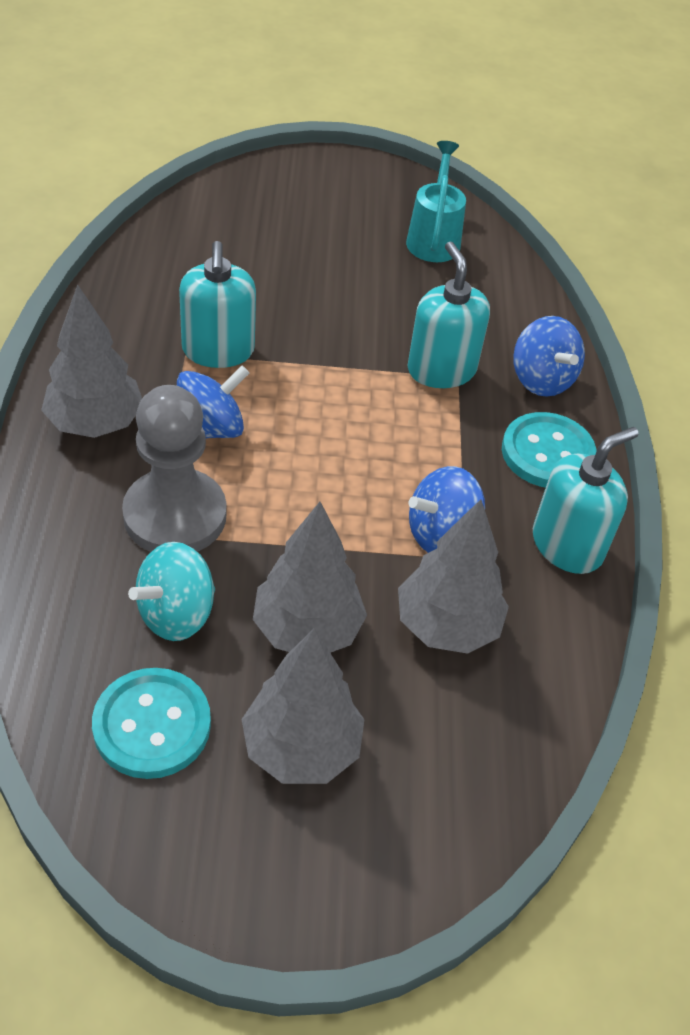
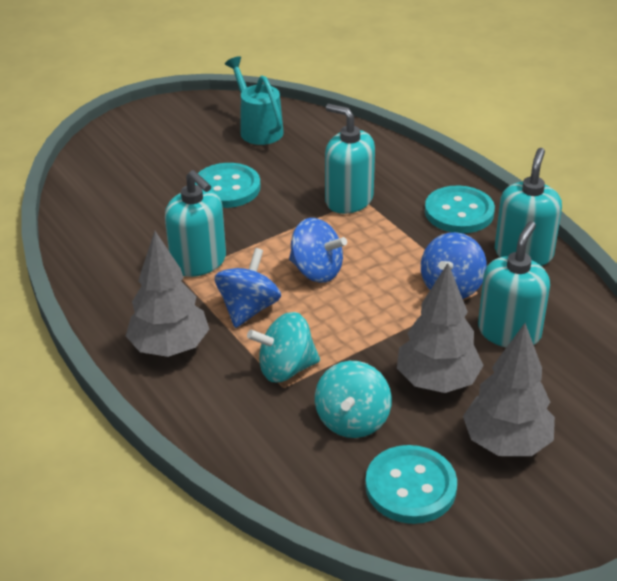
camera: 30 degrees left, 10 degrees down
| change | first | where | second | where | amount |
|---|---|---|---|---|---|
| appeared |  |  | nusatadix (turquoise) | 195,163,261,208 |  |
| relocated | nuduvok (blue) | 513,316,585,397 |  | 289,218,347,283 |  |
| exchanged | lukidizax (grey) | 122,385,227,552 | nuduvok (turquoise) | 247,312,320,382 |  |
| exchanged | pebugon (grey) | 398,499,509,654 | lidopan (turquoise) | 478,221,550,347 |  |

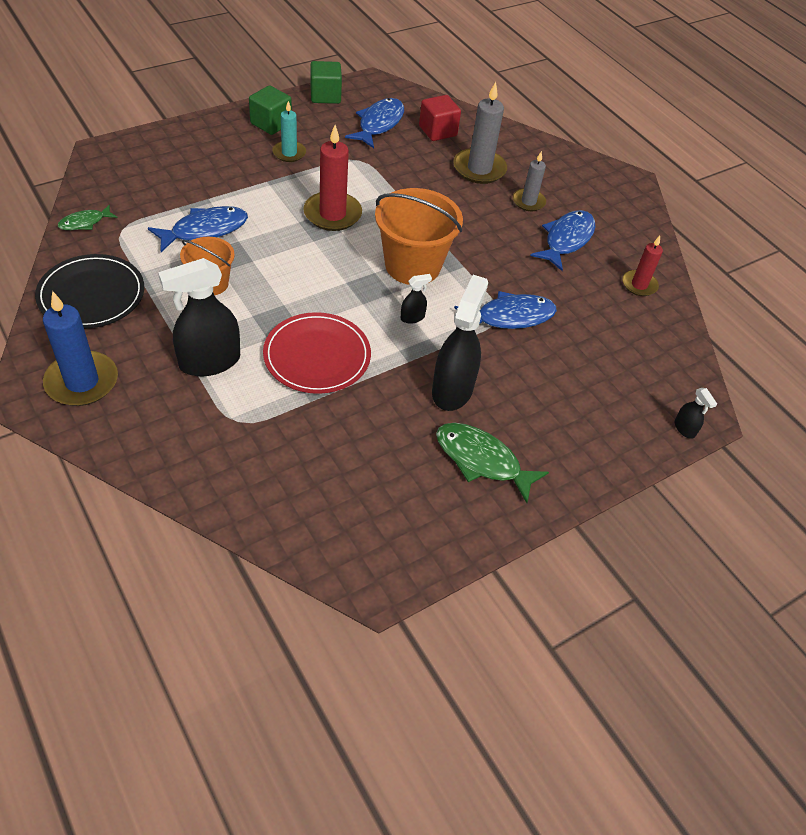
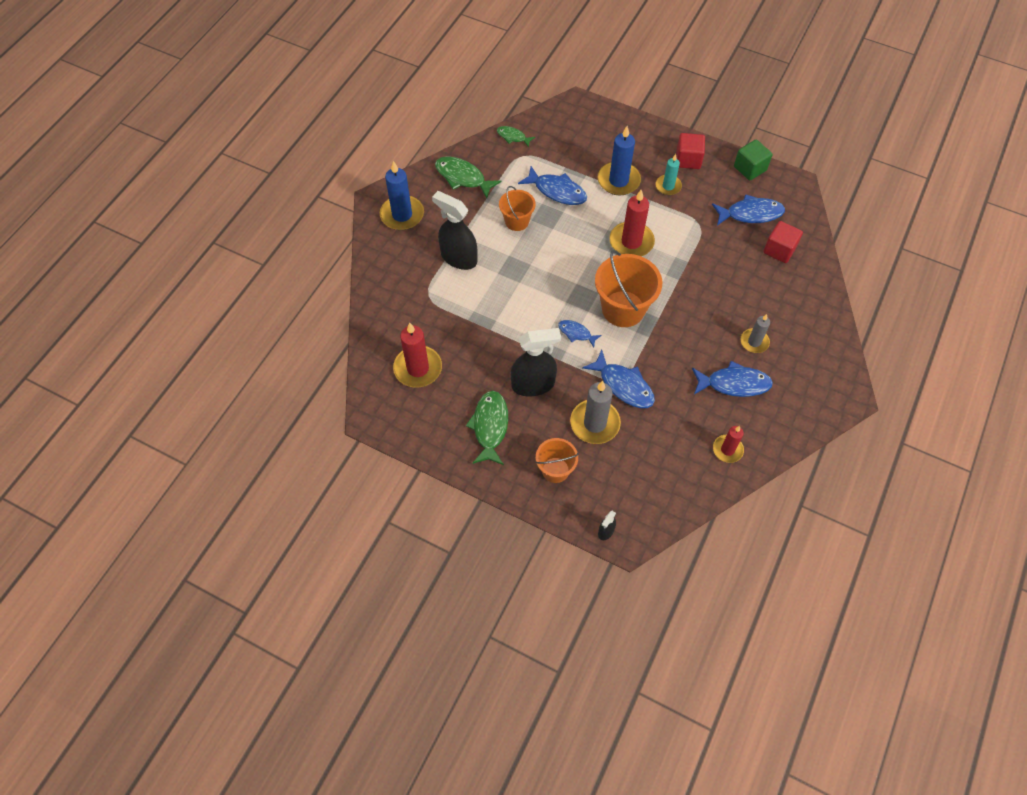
camera: 65 degrees right, 10 degrees up
| change | first | where | second | where | amount |
|---|---|---|---|---|---|
| missing | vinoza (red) | 263,312,371,394 |  |  |  |
| appeared |  |  | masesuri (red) | 393,322,442,388 |  |
| appeared |  |  | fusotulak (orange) | 535,438,579,483 |  |
| appeared |  |  | masesuri (blue) | 598,126,641,195 |  |
| relocated | masesuri (grey) | 453,82,507,184 |  | 570,381,621,444 |  |
| exchanged | vinoza (black) | 35,254,144,329 | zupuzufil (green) | 435,156,502,198 |  |
| exchanged | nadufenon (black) | 401,274,432,324 | zupuzufil (blue) | 558,320,602,347 |  |
| colour | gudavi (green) | 249,85,292,135 | gudavi (red) | 676,133,705,169 |  |

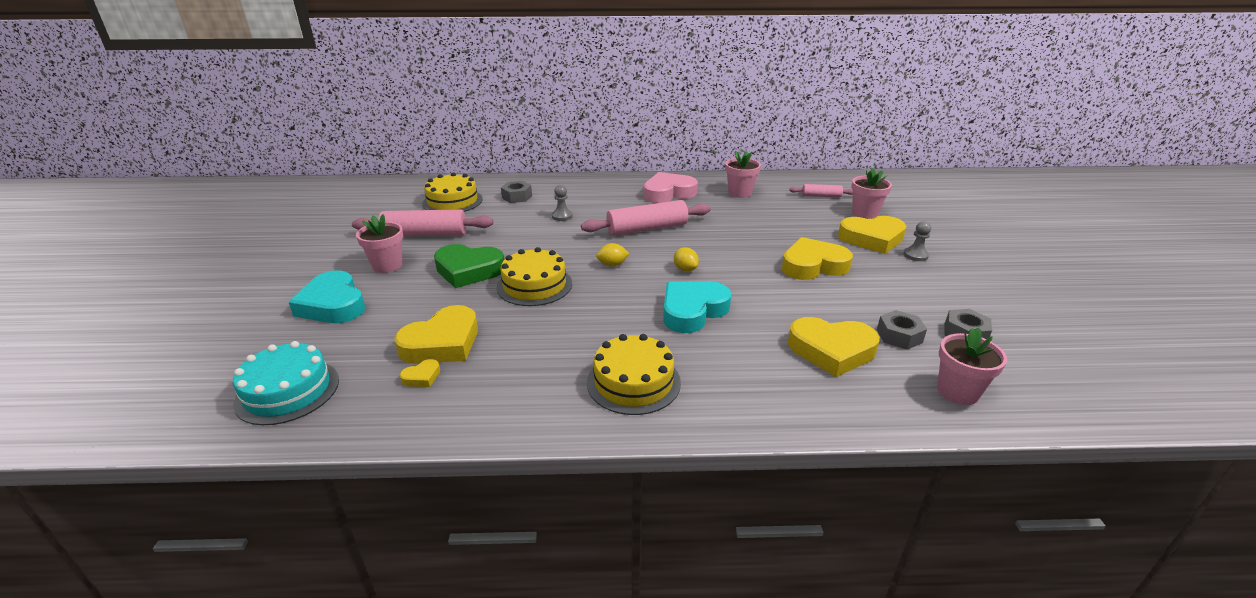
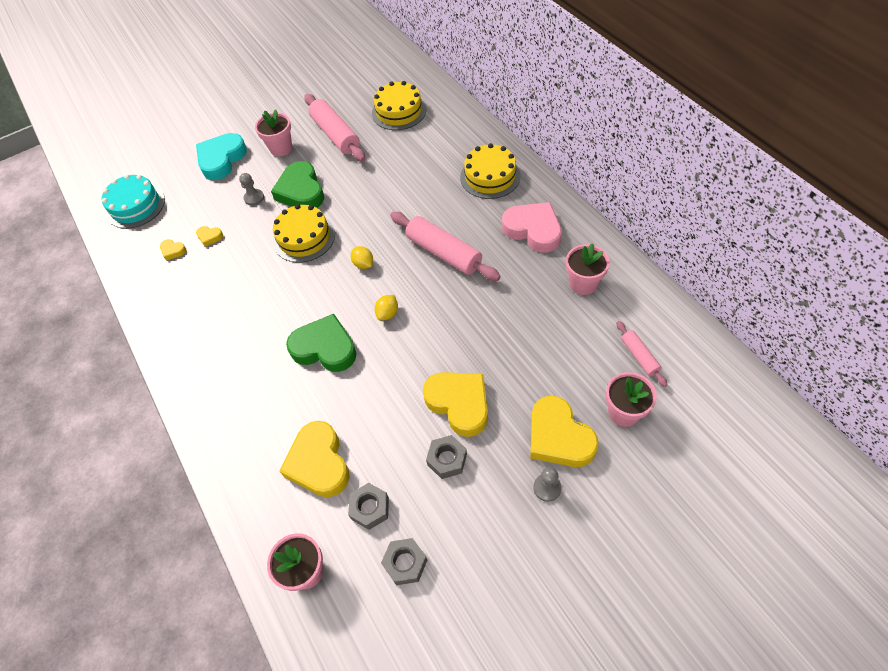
camera: 65 degrees right, 25 degrees up
| change | first | where | second | where | amount |
|---|---|---|---|---|---|
| relocated | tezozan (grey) | 501,181,532,203 |  | 426,435,467,479 |  |
| relocated | lukidizax (grey) | 552,185,573,221 |  | 239,173,264,206 |  |
| relocated | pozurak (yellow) | 587,334,681,415 |  | 460,143,521,199 |  |
| colour | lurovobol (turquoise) | 663,281,731,333 | lurovobol (green) | 286,314,357,372 |  |
| size | lurovobol (yellow) | 394,305,478,364 |  | 196,226,223,247 | x0.43 |

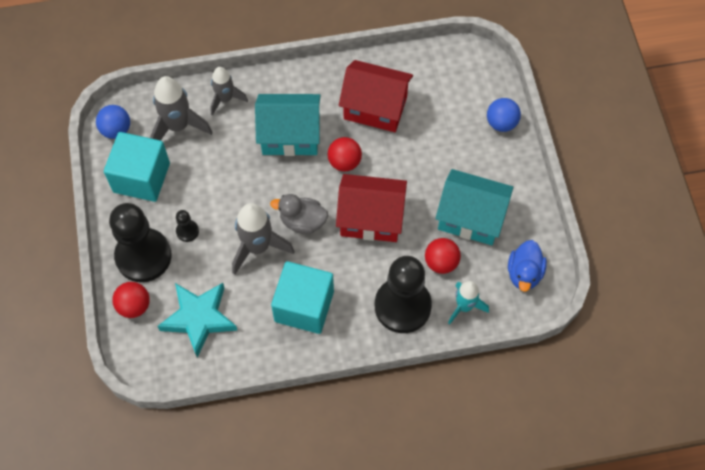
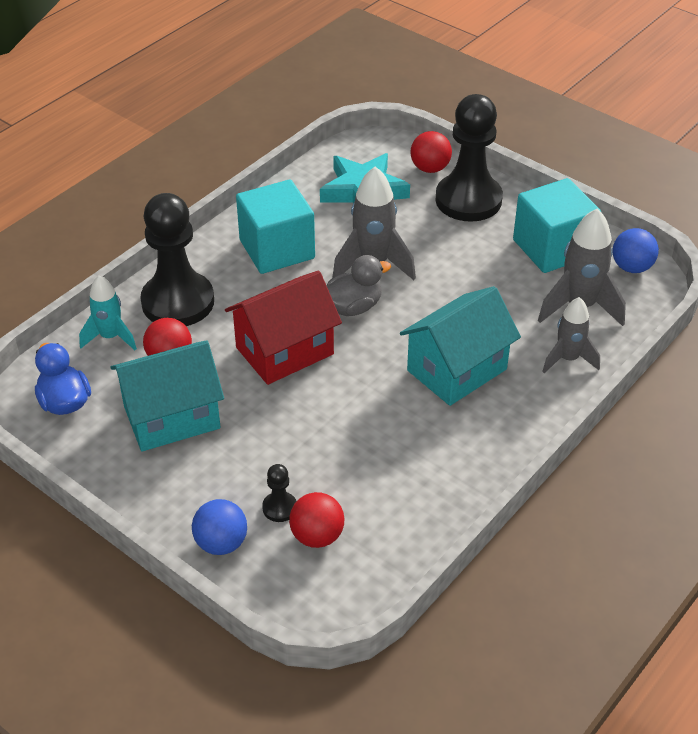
camera: 140 degrees right, 20 degrees down
| change | first | where | second | where | amount |
|---|---|---|---|---|---|
| missing | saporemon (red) | 339,60,413,132 |  |  |  |
| relocated | lukidizax (black) | 176,210,199,242 |  | 262,464,297,522 |  |
| relocated | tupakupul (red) | 327,137,362,172 |  | 289,492,344,548 |  |

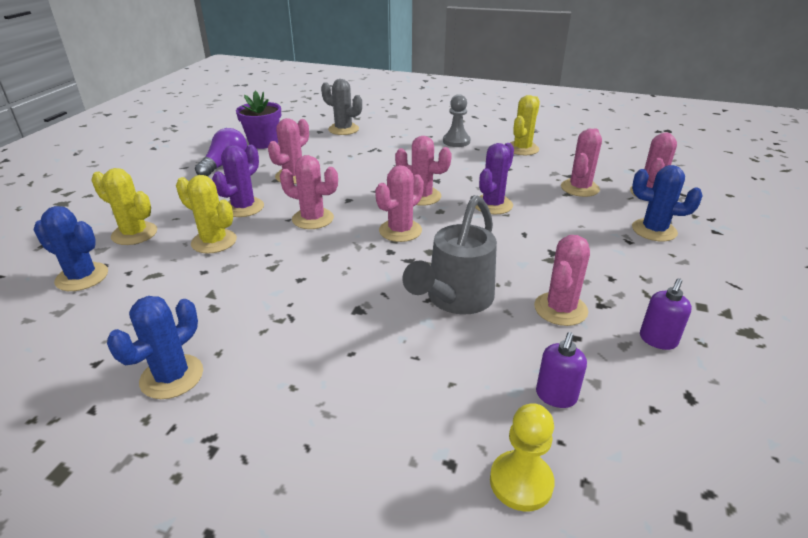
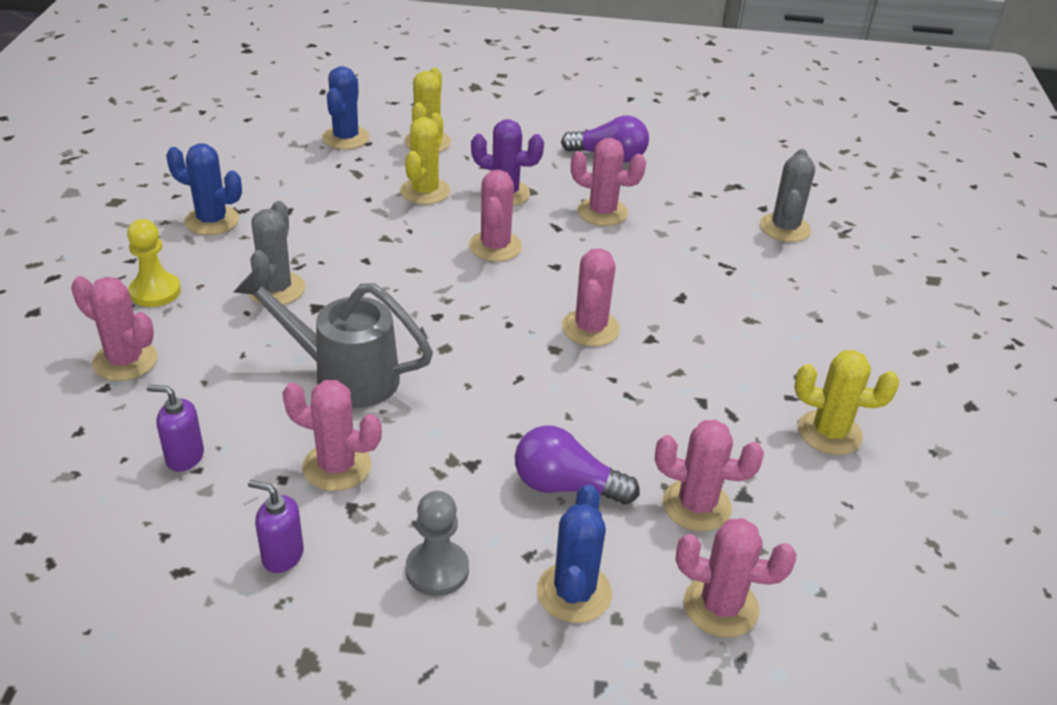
camera: 75 degrees right, 5 degrees up
| change | first | where | second | where | amount |
|---|---|---|---|---|---|
| missing | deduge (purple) | 236,91,281,149 |  |  |  |
| missing | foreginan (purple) | 475,143,514,214 |  |  |  |
| appeared |  |  | foreginan (grey) | 248,201,305,305 |  |
| appeared |  |  | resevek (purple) | 515,425,640,505 |  |
| relocated | foreginan (pink) | 375,165,424,242 |  | 71,276,158,381 |  |
| relocated | lukidizax (grey) | 443,94,471,147 |  | 406,491,469,596 |  |
| relocated | lukidizax (yellow) | 490,403,555,511 |  | 127,219,181,307 |  |

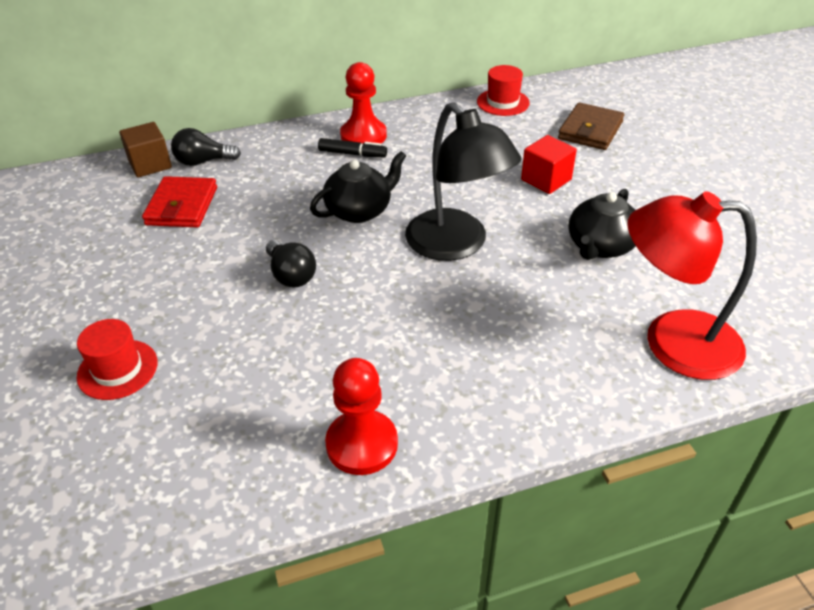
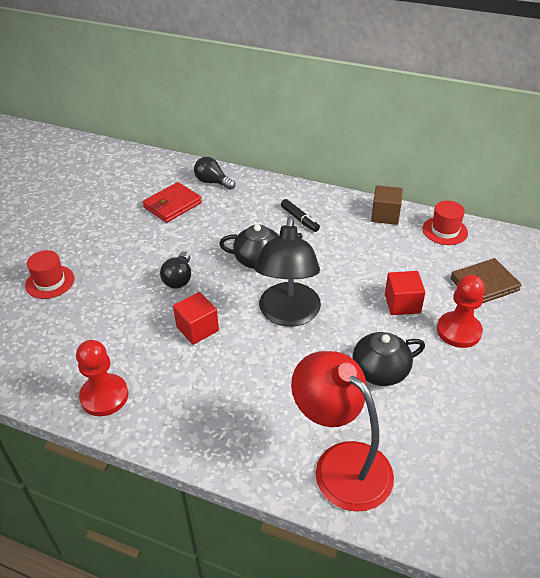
camera: 40 degrees right, 0 degrees up
| change | first | where | second | where | amount |
|---|---|---|---|---|---|
| appeared |  |  | gudavi (red) | 173,292,219,345 |  |
| relocated | gudavi (brown) | 119,122,172,177 |  | 371,185,403,225 |  |
| relocated | lukidizax (red) | 340,62,387,143 |  | 437,275,485,348 |  |

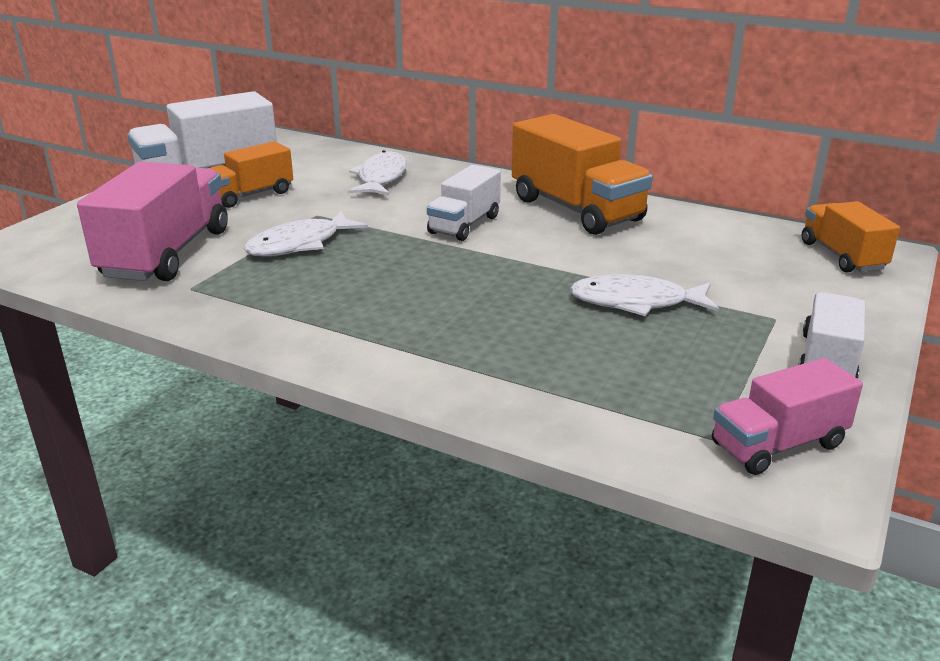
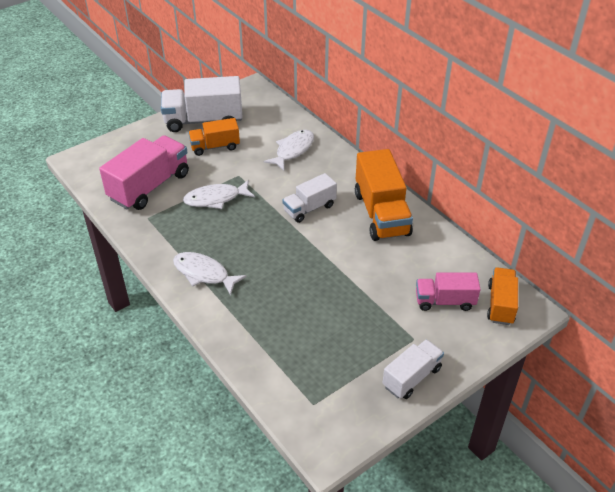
camera: 25 degrees right, 15 degrees up
| change | first | where | second | where | amount |
|---|---|---|---|---|---|
| relocated | zupuzufil (white) | 570,274,719,316 |  | 173,252,247,296 |  |
| relocated | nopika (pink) | 712,358,863,475 |  | 416,273,481,311 |  |

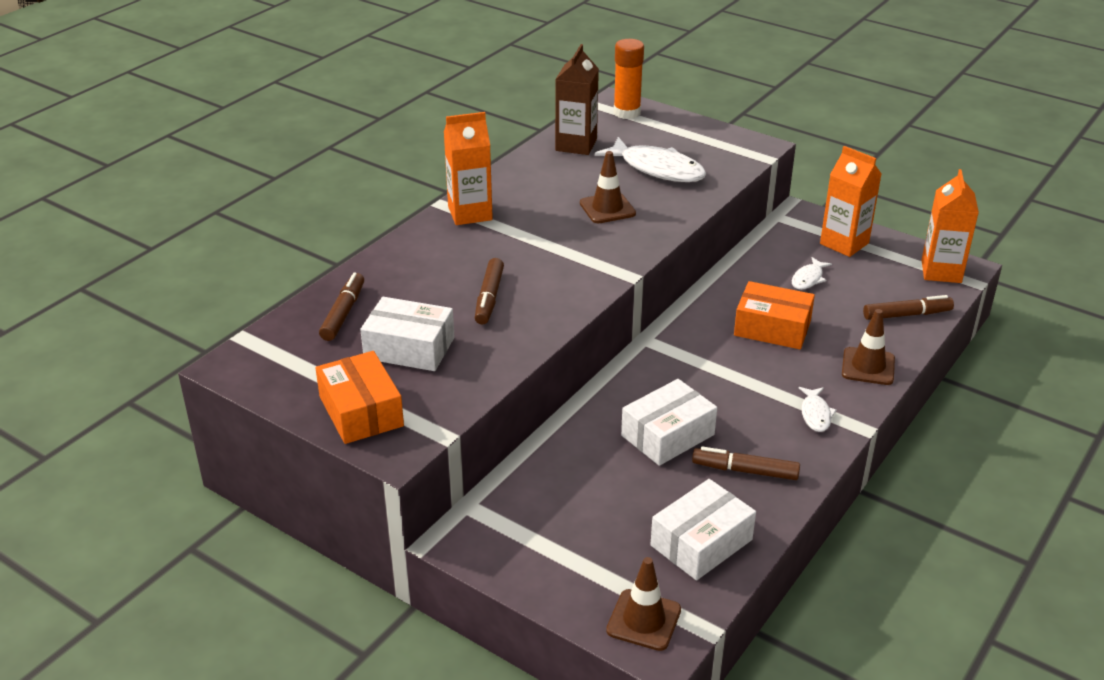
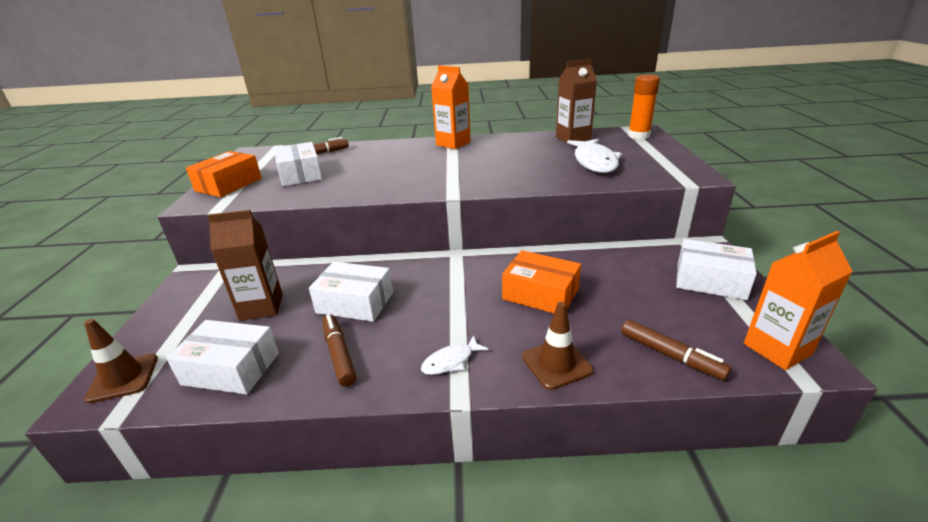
camera: 55 degrees right, 5 degrees down
| change | first | where | second | where | amount |
|---|---|---|---|---|---|
| missing | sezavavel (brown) | 475,258,504,324 |  |  |  |
| missing | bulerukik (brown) | 580,151,636,223 |  |  |  |
| missing | zupuzufil (white) | 792,257,832,290 |  |  |  |
| appeared |  |  | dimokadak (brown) | 207,210,283,321 |  |
| exchanged | dimokadak (orange) | 820,146,881,257 | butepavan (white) | 676,239,757,300 |  |
| spun | butepavan (orange) | 734,281,815,349 |  | 502,250,581,313 | 45 degrees counterclockwise |

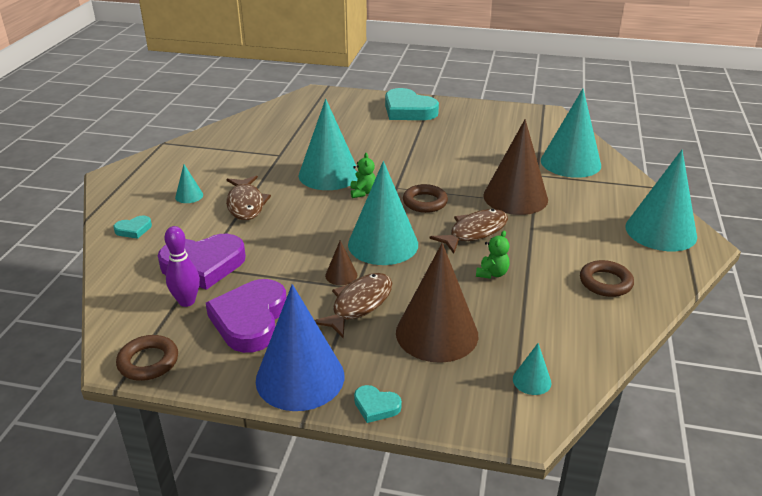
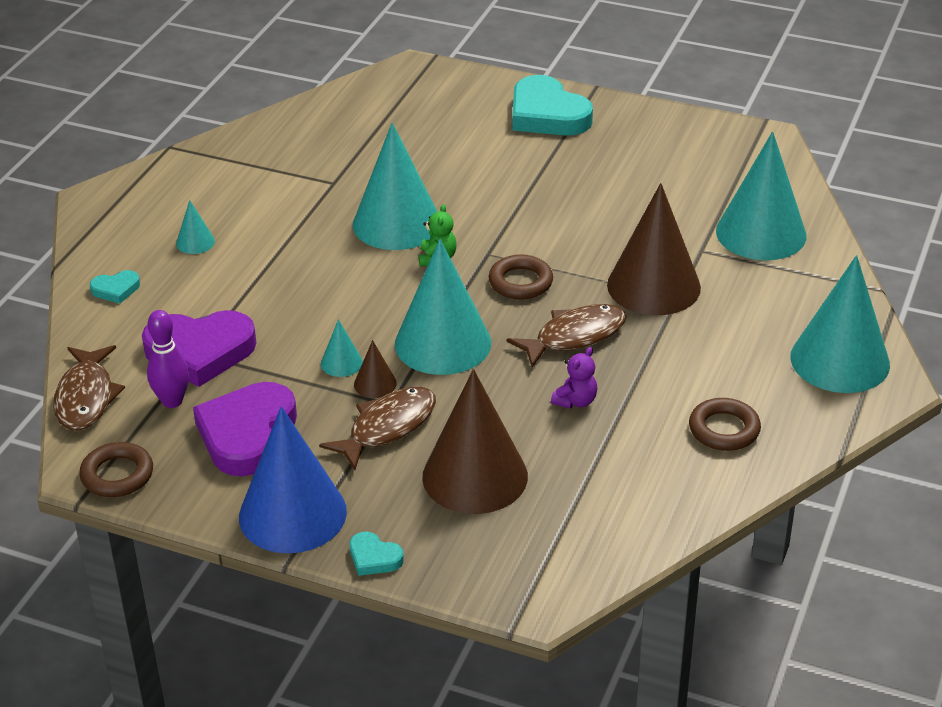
camera: 10 degrees right, 5 degrees up
| change | first | where | second | where | amount |
|---|---|---|---|---|---|
| relocated | zupuzufil (brown) | 226,175,271,220 |  | 53,345,125,431 |  |
| relocated | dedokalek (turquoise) | 513,343,551,395 |  | 321,319,363,377 |  |
| colour | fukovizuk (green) | 476,230,510,279 | fukovizuk (purple) | 551,347,598,409 |  |

